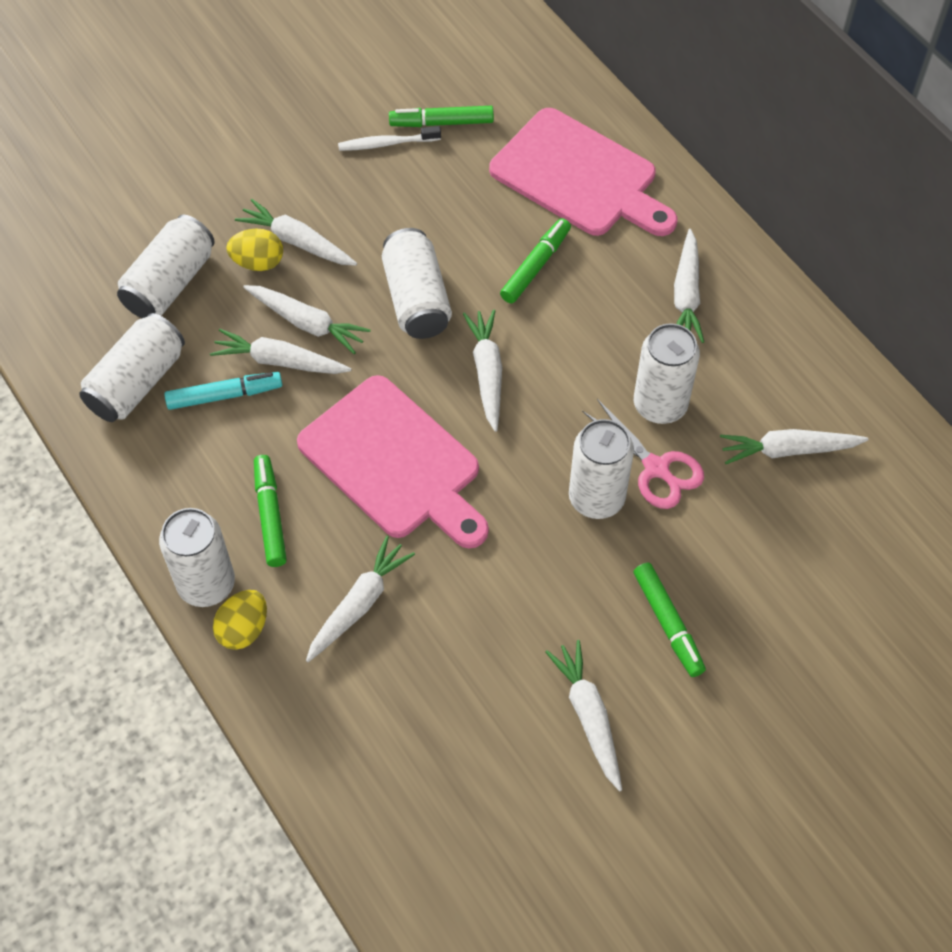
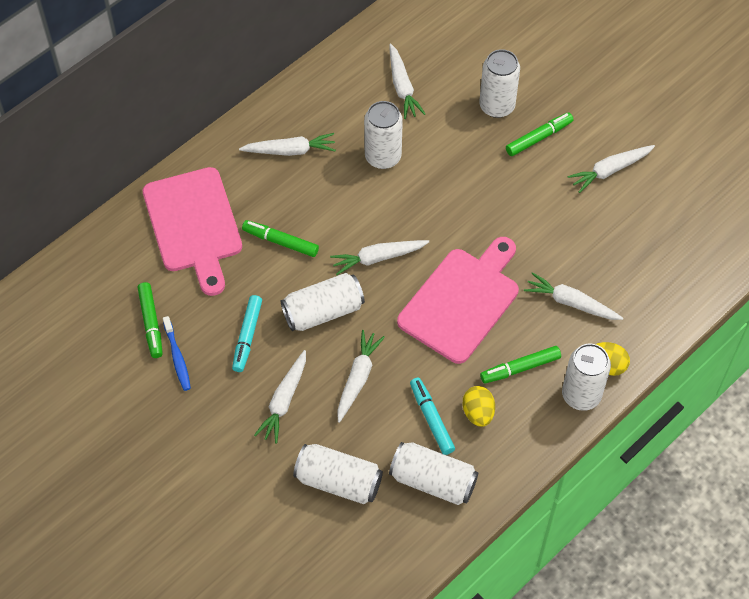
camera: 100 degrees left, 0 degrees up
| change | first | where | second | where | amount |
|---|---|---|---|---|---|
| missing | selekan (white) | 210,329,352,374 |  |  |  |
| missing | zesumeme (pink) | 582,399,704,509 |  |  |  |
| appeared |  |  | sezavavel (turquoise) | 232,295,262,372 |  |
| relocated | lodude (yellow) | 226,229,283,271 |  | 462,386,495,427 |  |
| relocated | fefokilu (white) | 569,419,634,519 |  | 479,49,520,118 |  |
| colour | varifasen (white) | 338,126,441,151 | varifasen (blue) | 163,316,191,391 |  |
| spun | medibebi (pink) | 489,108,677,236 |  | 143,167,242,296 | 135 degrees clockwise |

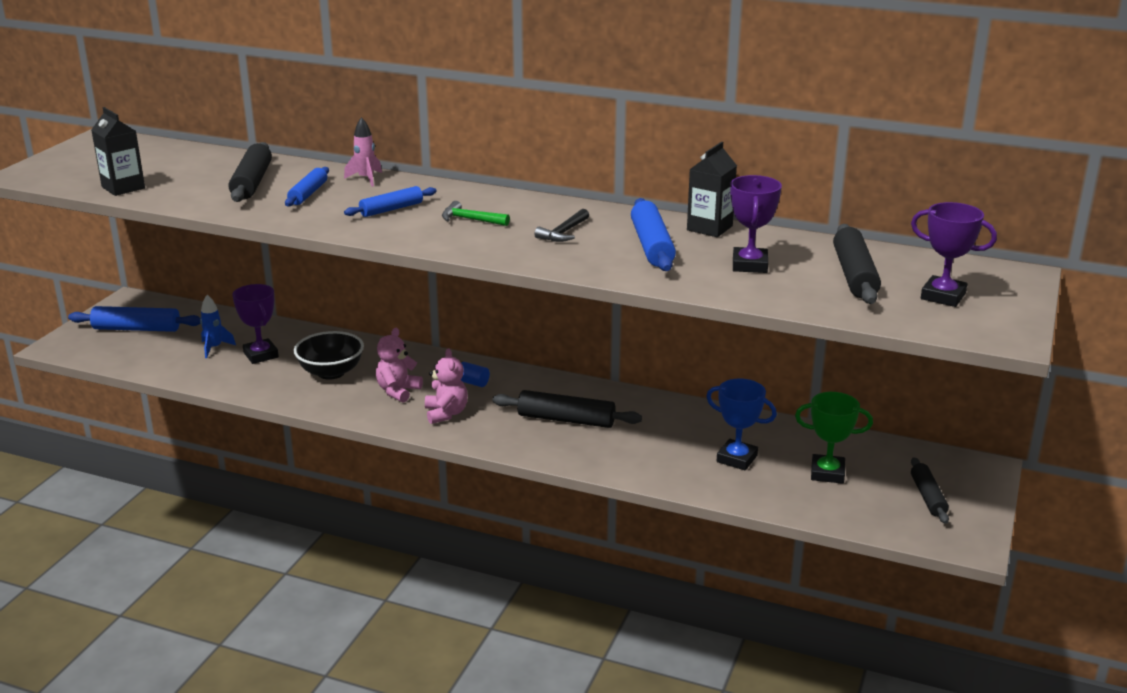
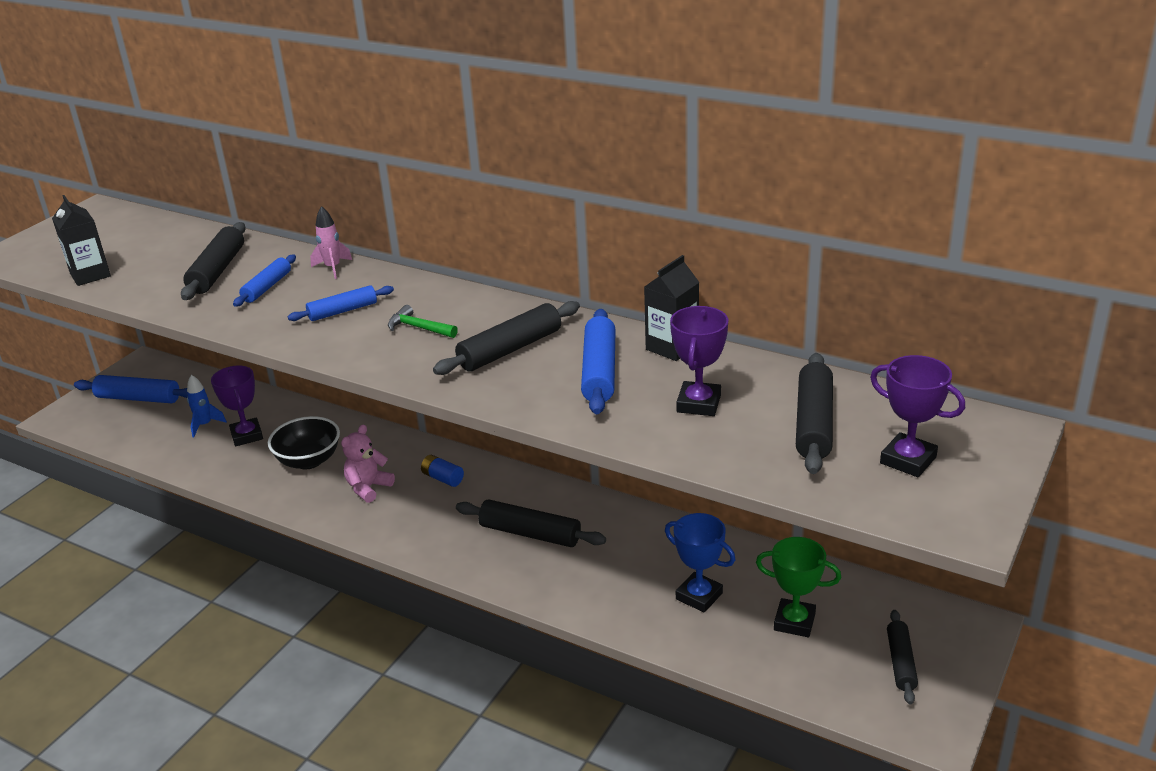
camera: 10 degrees right, 5 degrees up
| change | first | where | second | where | amount |
|---|---|---|---|---|---|
| missing | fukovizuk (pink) | 425,348,468,424 |  |  |  |
| exchanged | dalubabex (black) | 535,209,589,242 | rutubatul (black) | 433,301,580,375 |  |

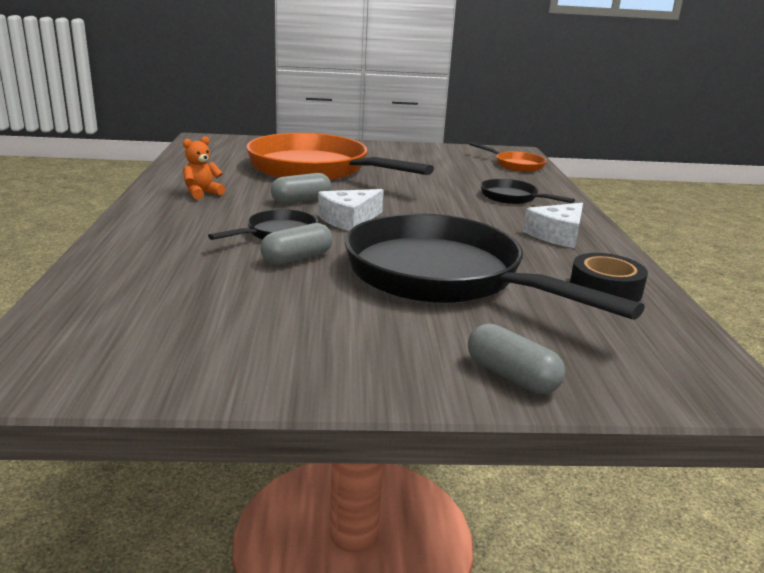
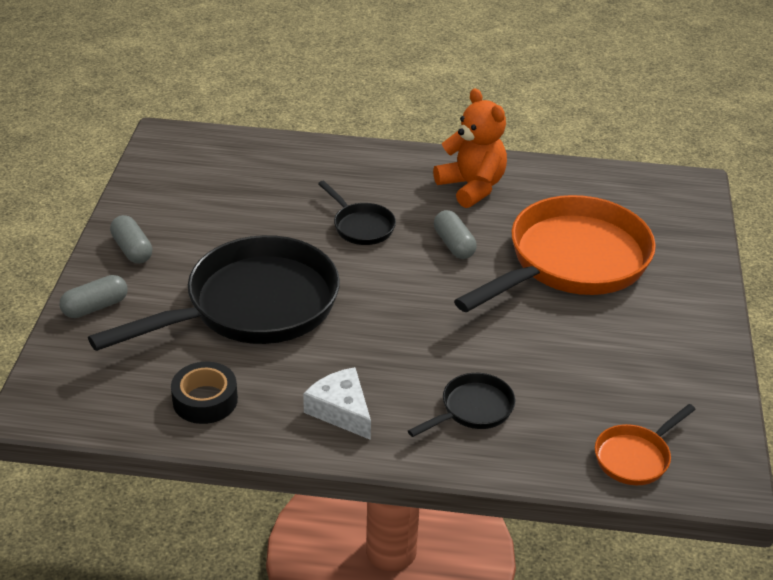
camera: 100 degrees right, 15 degrees up
| change | first | where | second | where | amount |
|---|---|---|---|---|---|
| missing | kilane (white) | 318,189,383,231 |  |  |  |
| relocated | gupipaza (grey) | 260,223,333,265 |  | 110,215,152,264 |  |
| size | fukovizuk (orange) | 183,136,225,200 |  | 433,88,507,208 | x1.88 |

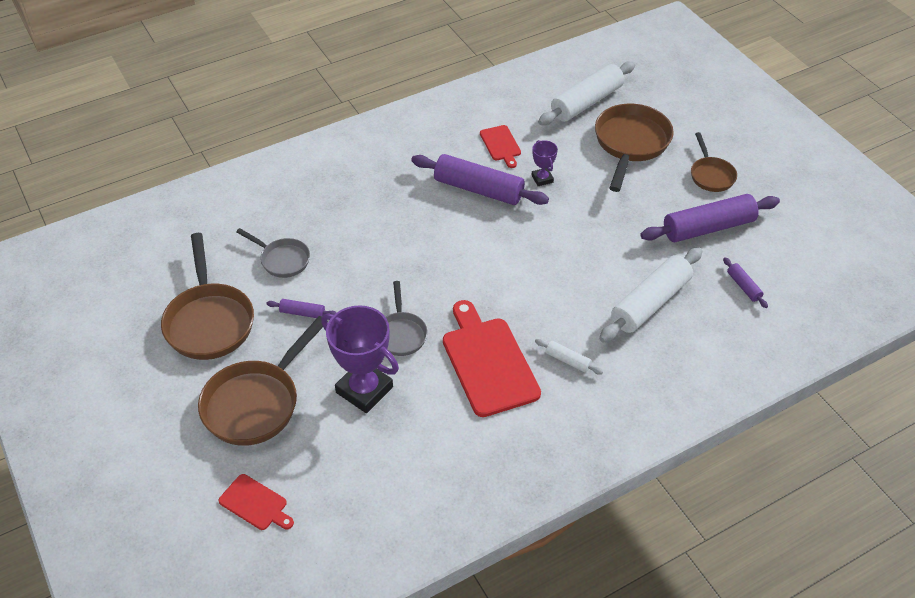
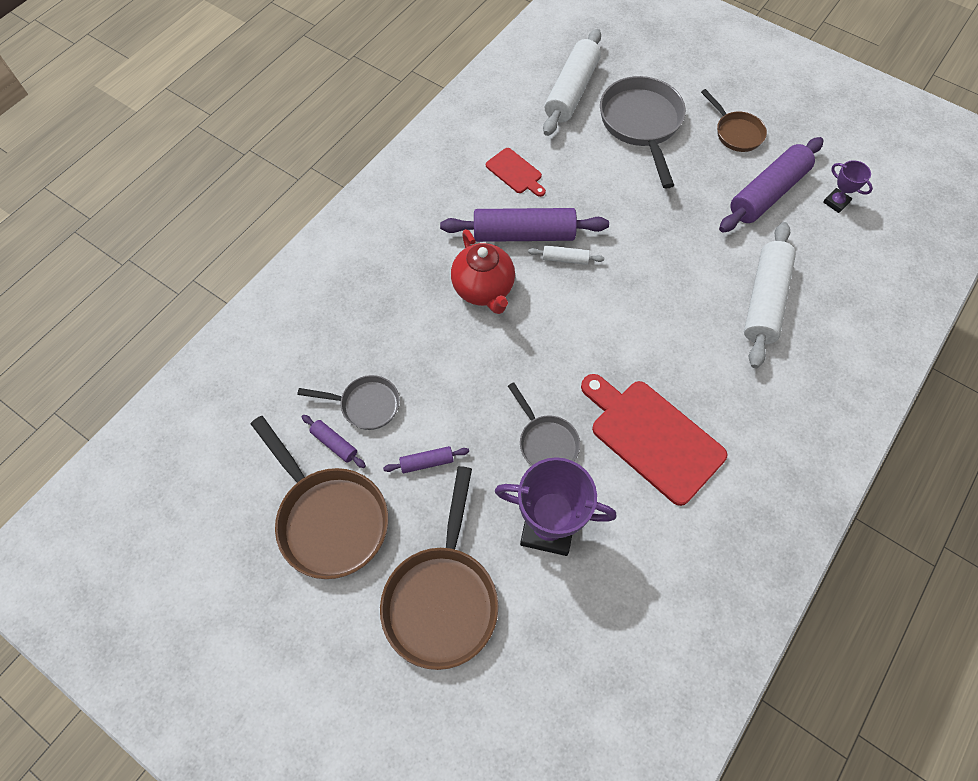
camera: 25 degrees left, 15 degrees up
| change | first | where | second | where | amount |
|---|---|---|---|---|---|
| missing | medibebi (red) | 218,474,294,530 |  |  |  |
| appeared |  |  | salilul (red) | 451,229,515,314 |  |
| relocated | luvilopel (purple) | 532,140,558,186 |  | 823,160,873,213 |  |
| relocated | rutubatul (white) | 535,339,603,375 |  | 528,245,604,265 |  |
| relocated | rutubatul (purple) | 723,257,768,308 |  | 302,415,366,468 |  |
| colour | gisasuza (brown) | 595,103,674,192 | gisasuza (grey) | 600,76,686,188 |  |

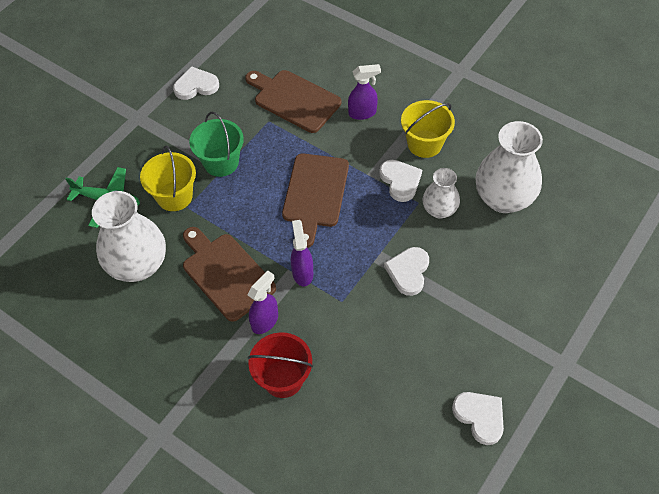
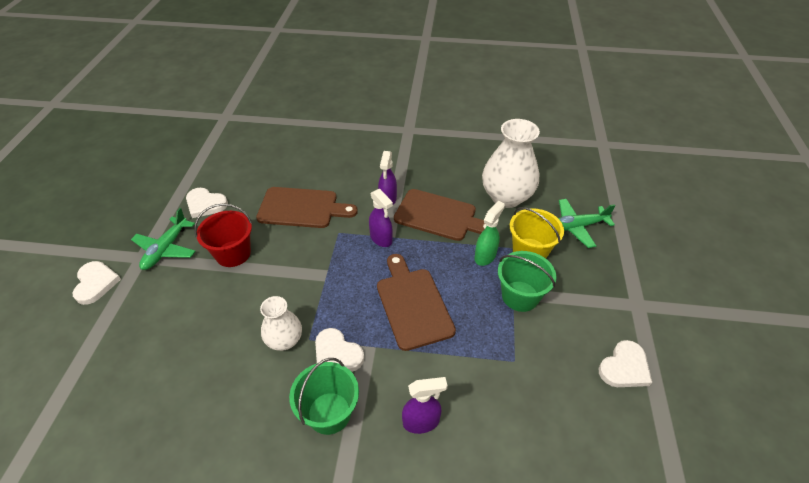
camera: 150 degrees right, 10 degrees down
| change | first | where | second | where | amount |
|---|---|---|---|---|---|
| missing | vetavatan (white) | 475,121,543,213 |  |  |  |
| appeared |  |  | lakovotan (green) | 131,208,196,270 |  |
| appeared |  |  | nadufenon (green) | 475,201,505,266 |  |
| relocated | medibebi (brown) | 245,70,341,133 |  | 256,187,358,228 |  |
| relocated | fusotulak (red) | 248,332,313,398 |  | 194,203,252,267 |  |
| relocated | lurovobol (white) | 384,247,429,296 |  | 73,261,121,305 |  |
| colour | fusotulak (yellow) | 401,100,455,158 | fusotulak (green) | 289,358,359,435 |  |
| spun | nadufenon (purple) | 348,64,381,120 |  | 402,377,448,434 | 150 degrees counterclockwise |

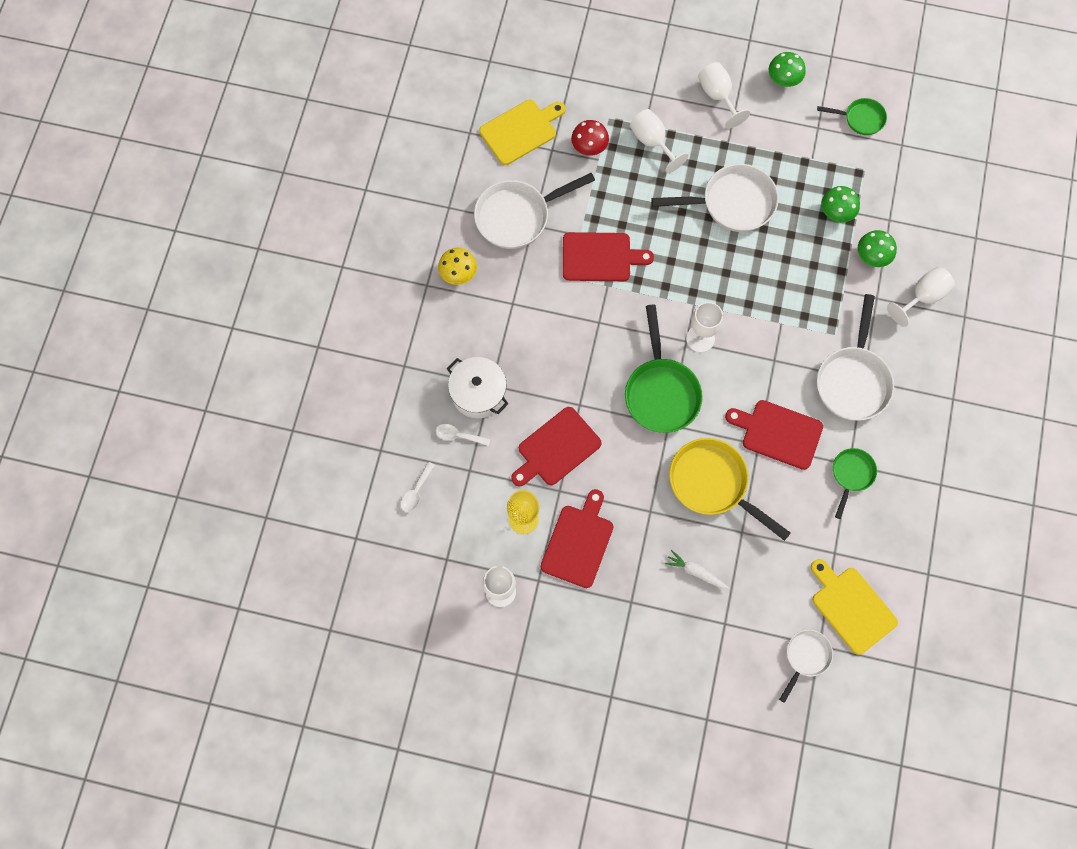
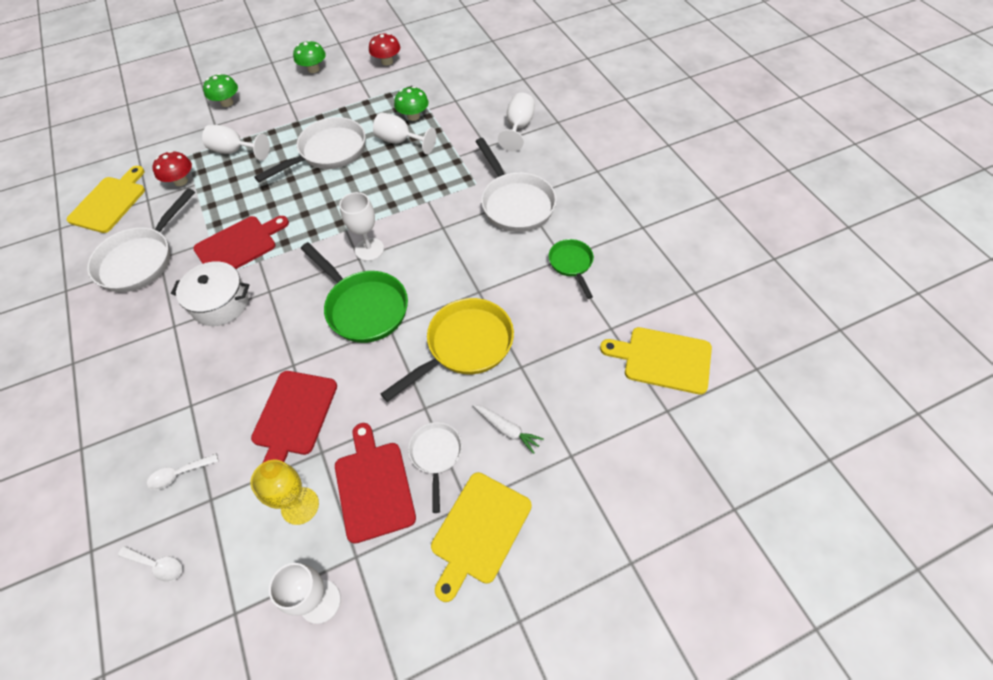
camera: 35 degrees left, 15 degrees down
| change | first | where | second | where | amount |
|---|---|---|---|---|---|
| missing | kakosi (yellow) | 438,248,477,285 |  |  |  |
| missing | medibebi (red) | 725,400,823,470 |  |  |  |
| appeared |  |  | medibebi (yellow) | 431,472,532,602 |  |
| relocated | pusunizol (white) | 447,357,508,418 |  | 171,261,250,326 |  |
| relocated | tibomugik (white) | 698,62,750,128 |  | 373,112,436,154 |  |
| relocated | gisasuza (white) | 779,630,833,703 |  | 408,422,462,513 |  |
| relocated | kakosi (green) | 858,230,897,267 |  | 203,73,238,107 |  |
| exchanged | gisasuza (green) | 817,98,887,135 | kakosi (red) | 369,33,400,66 |  |
| spun | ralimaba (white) | 401,462,435,512 |  | 118,546,182,582 | 60 degrees counterclockwise |
| spun | selekan (white) | 665,550,729,589 |  | 473,405,544,454 | 135 degrees counterclockwise |
| spun | gisasuza (yellow) | 669,438,791,541 |  | 381,298,514,402 | 135 degrees clockwise |

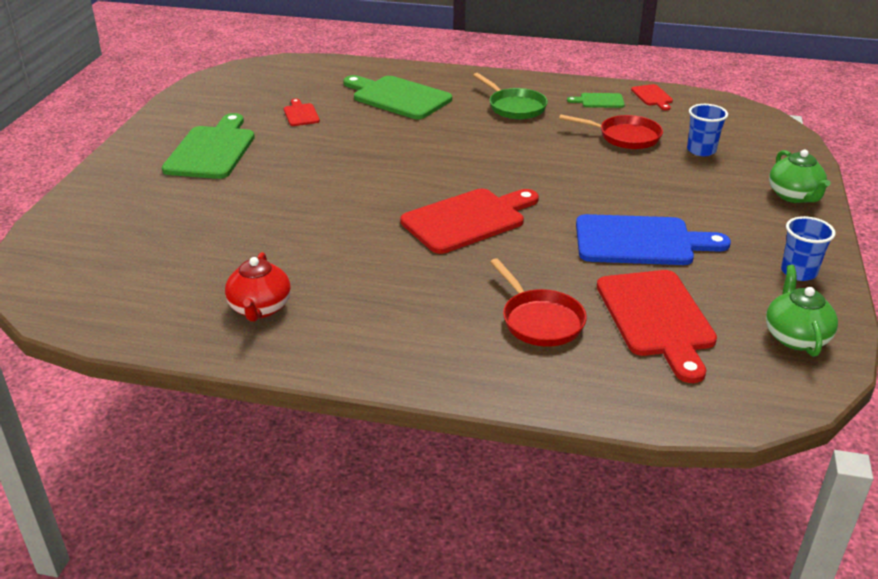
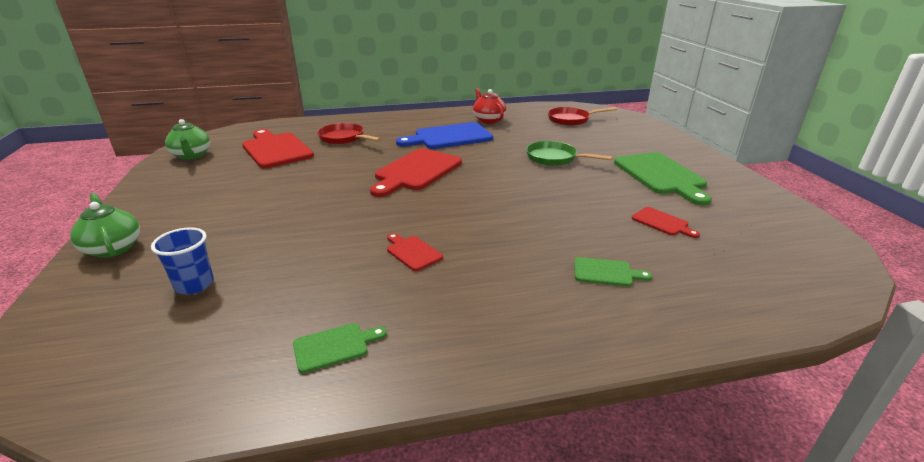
camera: 155 degrees right, 5 degrees down
| change | first | where | second | where | amount |
|---|---|---|---|---|---|
| missing | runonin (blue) | 781,216,836,281 |  |  |  |
| relocated | gisasuza (green) | 473,73,548,119 |  | 526,141,613,166 |  |
| relocated | gisasuza (red) | 559,114,663,149 |  | 548,107,617,126 |  |
| relocated | medibebi (blue) | 576,214,731,265 |  | 396,122,493,149 |  |
| relocated | medibebi (red) | 631,84,673,111 |  | 387,233,443,271 |  |
| size | medibebi (green) | 343,75,452,119 |  | 574,257,652,287 | x0.48 |

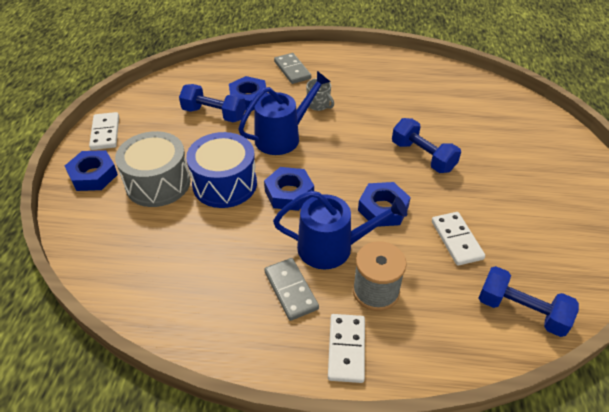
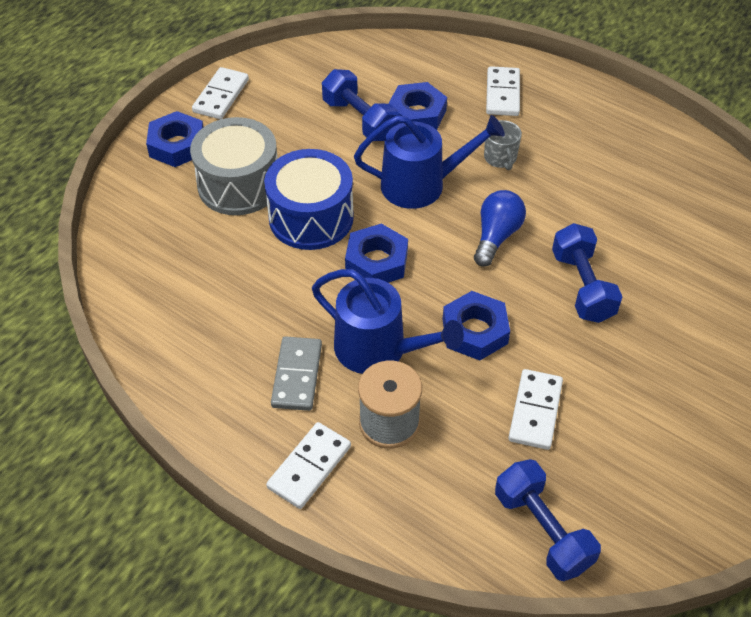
camera: 30 degrees right, 5 degrees up
| change | first | where | second | where | amount |
|---|---|---|---|---|---|
| appeared |  |  | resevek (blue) | 474,190,526,267 |  |
| colour | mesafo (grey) | 274,53,311,84 | mesafo (white) | 486,66,520,116 |  |

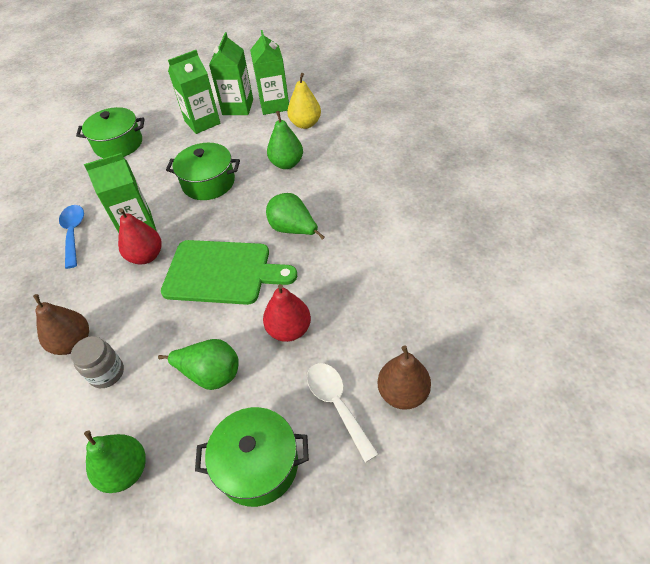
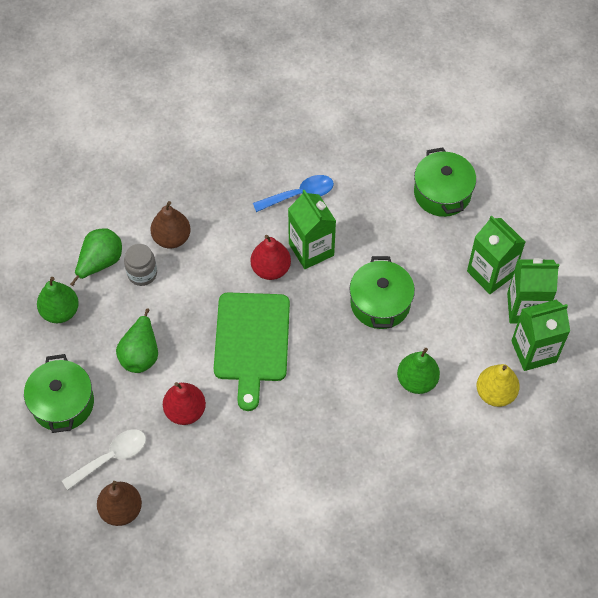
camera: 80 degrees right, 10 degrees up
| change | first | where | second | where | amount |
|---|---|---|---|---|---|
| relocated | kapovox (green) | 266,193,325,240 |  | 70,228,122,286 |  |

